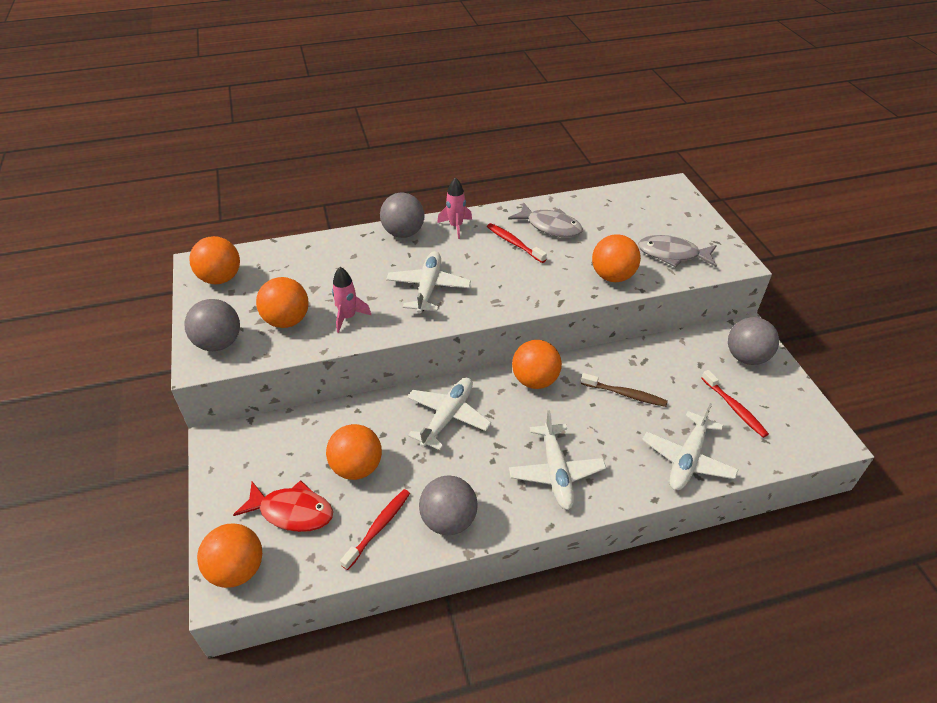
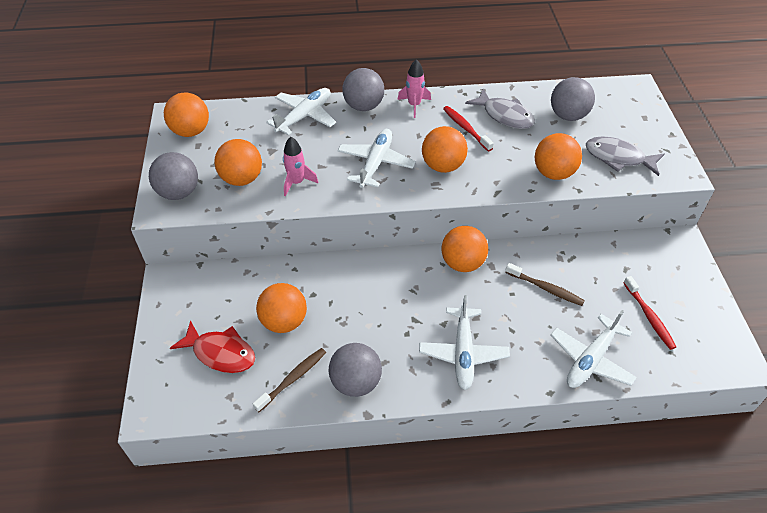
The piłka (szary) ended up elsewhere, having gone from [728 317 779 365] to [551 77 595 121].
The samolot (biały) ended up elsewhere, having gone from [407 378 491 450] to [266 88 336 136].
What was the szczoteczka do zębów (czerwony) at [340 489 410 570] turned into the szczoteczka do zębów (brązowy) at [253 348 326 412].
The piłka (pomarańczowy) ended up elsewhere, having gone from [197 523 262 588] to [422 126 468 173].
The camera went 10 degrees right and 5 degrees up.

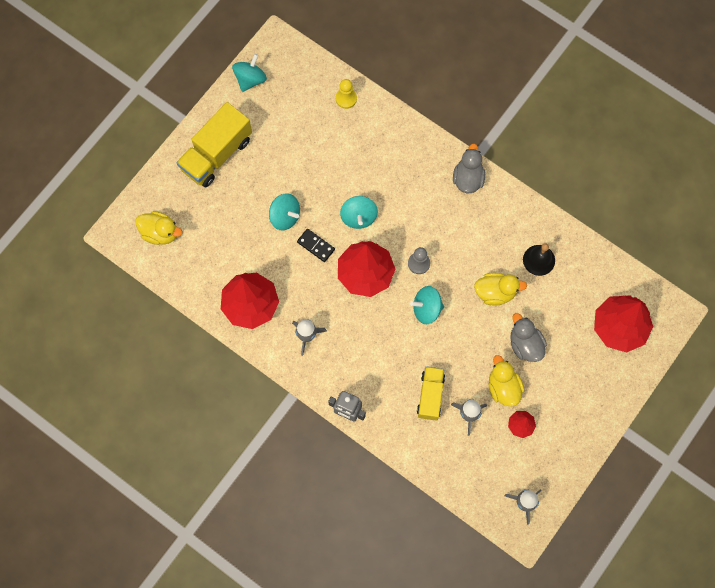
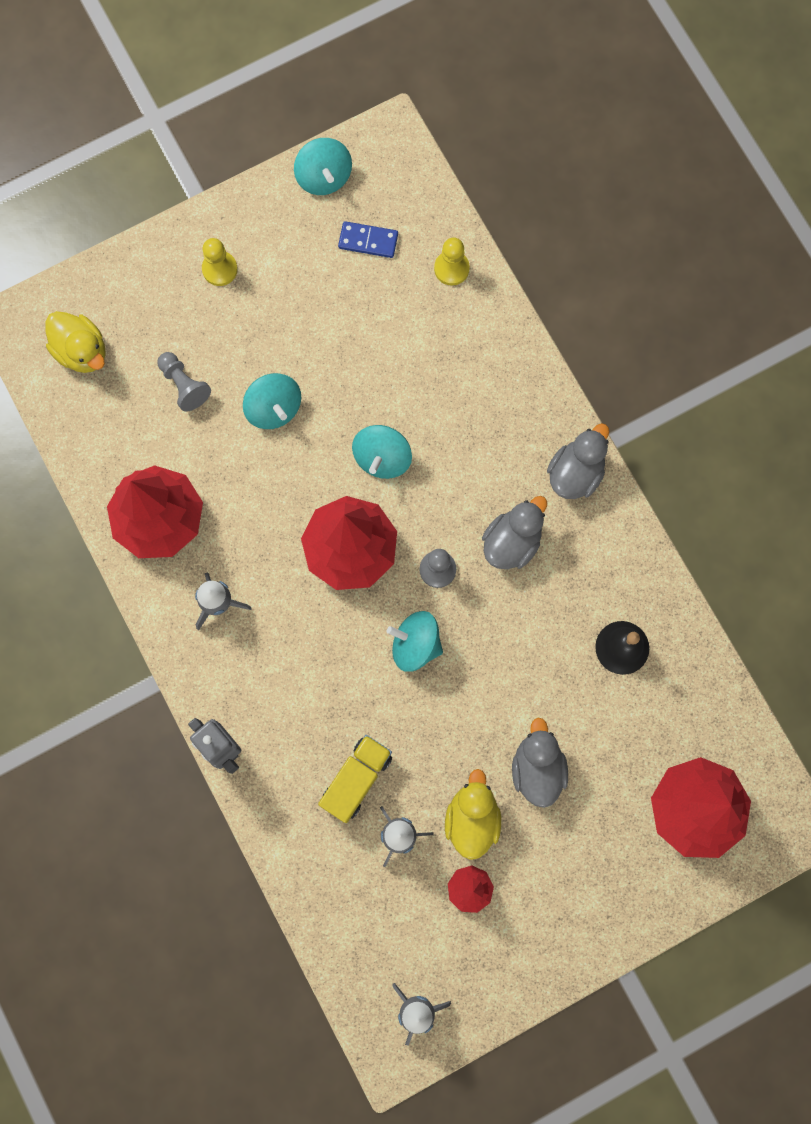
The bączek (turkusowy) at [232 54 267 92] ended up facing another way, 105 degrees clockwise from before.
Where the ciężarówka (żółty) stood at [177 102 252 188], the pionek (żółty) came to stand at [202 238 238 286].
The second view lost the kostka domina (czarny) at [297 229 335 262].
The second view lost the kaczka (żółty) at [474 273 527 305].
The second view gained the kostka domina (niebieski) at [338 221 398 258].
The second view gained the pionek (szary) at [157 352 211 411].
The second view gained the kaczka (szary) at [482 496 547 569].
The camera went 25 degrees right and 5 degrees up.

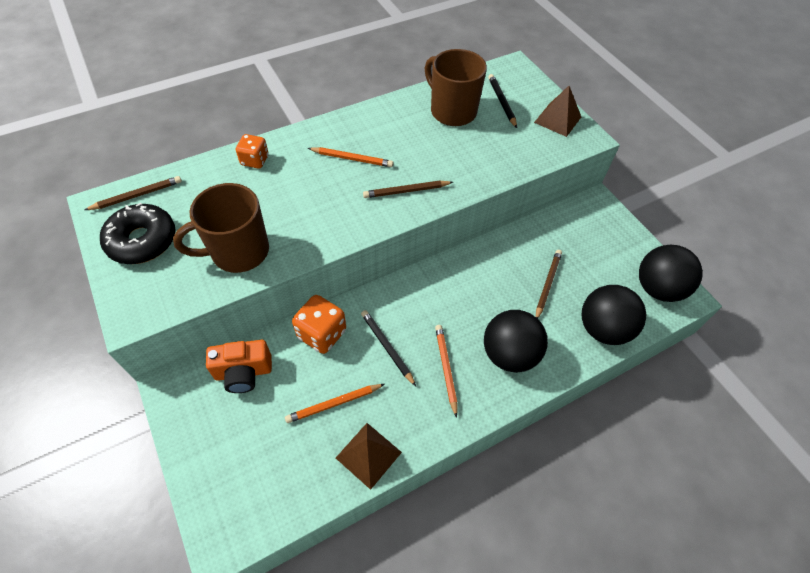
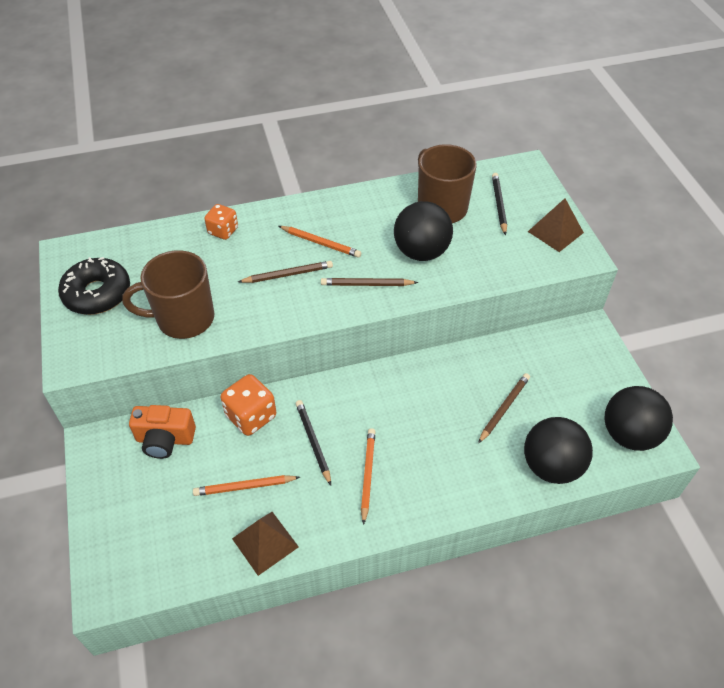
The ołówek (brązowy) ended up elsewhere, having gone from [85 176 182 210] to [238 261 333 283].
The piłka (czarny) ended up elsewhere, having gone from [484 310 548 373] to [394 201 453 261].
The camera went 15 degrees right and 5 degrees down.

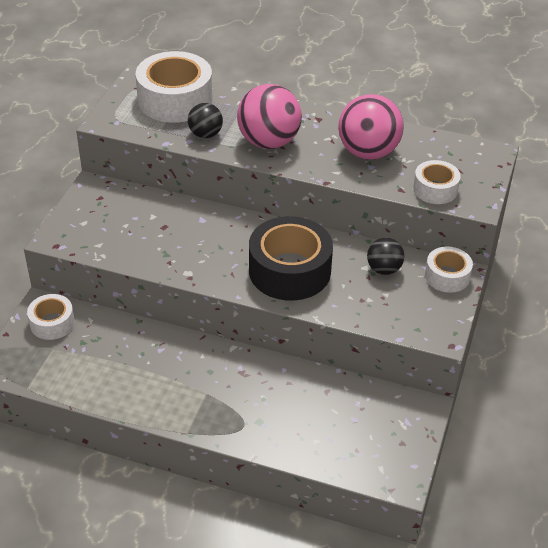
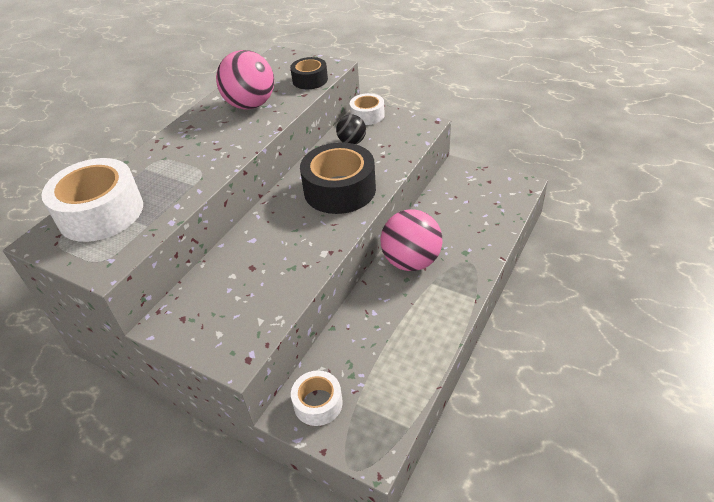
The piłka (różowy) ended up elsewhere, having gone from [237 84 302 149] to [381 209 442 271].
The second view lost the piłka (czarny) at [188 103 223 138].
What was the taśma klejąca (biały) at [413 160 461 204] turned into the taśma klejąca (czarny) at [290 57 328 89].
The camera went 75 degrees left and 0 degrees up.

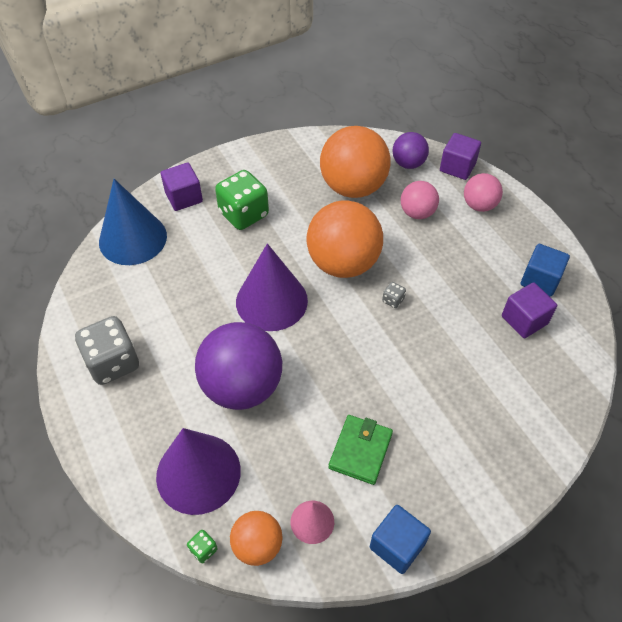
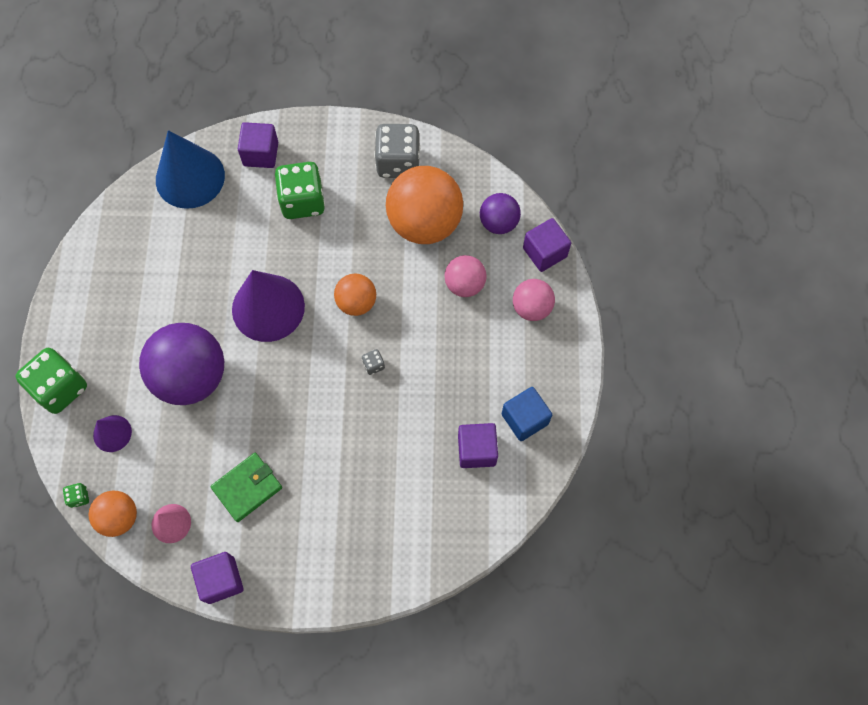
The size of the piłka (pomarańczowy) at [307 200 383 278] changed by a factor of 0.54.
The kostka do gry (szary) ended up elsewhere, having gone from [75 316 139 385] to [374 124 420 178].
The size of the stożek (fioletowy) at [156 428 241 515] changed by a factor of 0.50.
What was the sześcian (niebieski) at [370 505 431 574] turned into the sześcian (fioletowy) at [191 552 244 604].
The second view gained the kostka do gry (zielony) at [16 348 87 414].
The camera went 30 degrees right and 15 degrees up.

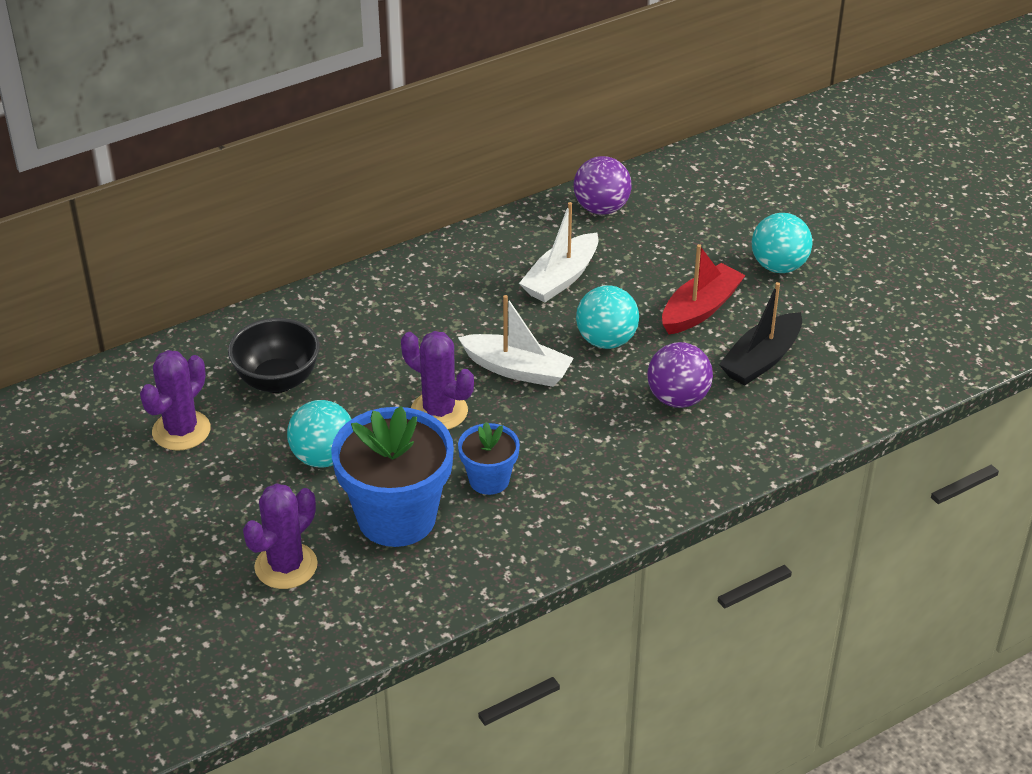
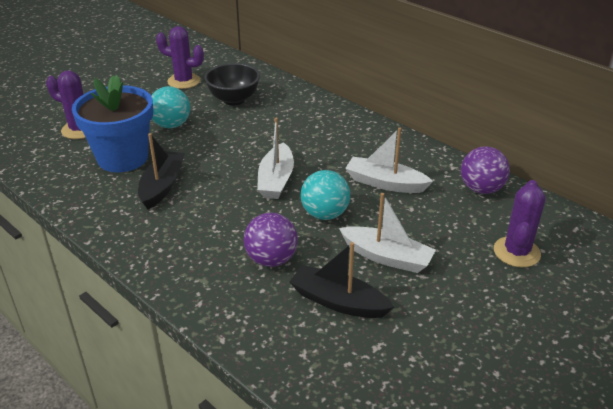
The second view lost the piłka (turkusowy) at [752 213 812 273].
What was the łódka (czerwony) at [662 244 746 334] turned into the łódka (biały) at [339 193 436 273].
The kaktus (fioletowy) ended up elsewhere, having gone from [401 331 474 429] to [494 180 545 267].
Where the doniczka (niebieski) stood at [458 422 520 495], the łódka (czarny) came to stand at [138 133 185 209].
The camera went 75 degrees right and 5 degrees down.

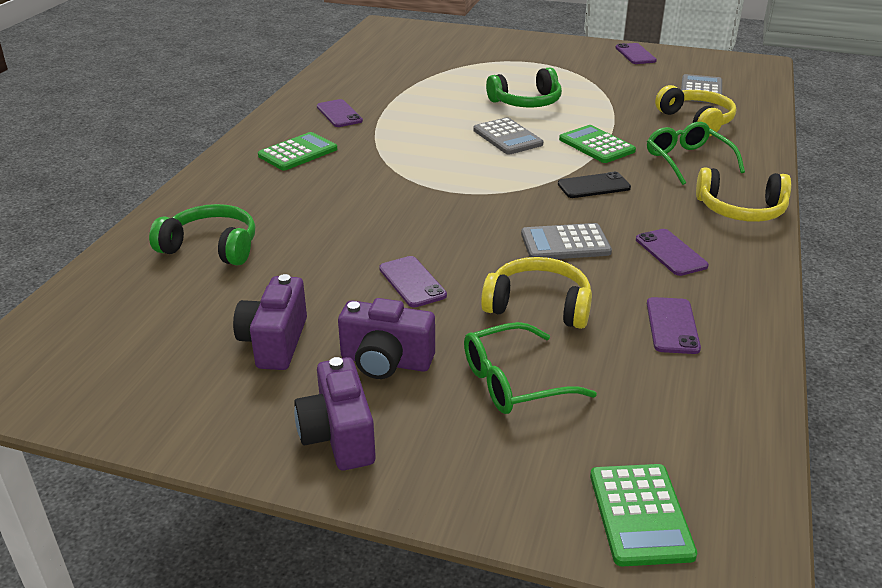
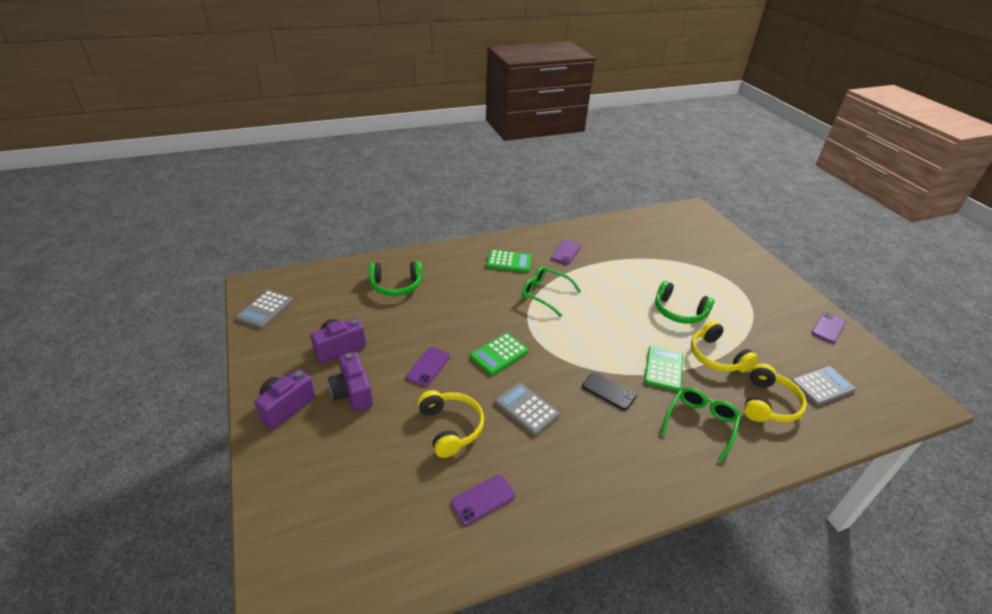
The kalkulator (szary) ended up elsewhere, having gone from [473 117 543 155] to [236 290 293 329].
The słuchawki (żółty) ended up elsewhere, having gone from [696 167 791 222] to [691 321 758 373].
The słuchawki (zielony) at [149 204 255 266] ended up facing another way, 105 degrees clockwise from before.
The second view lost the telefon (fioletowy) at [636 229 709 276].
The okulary (zielony) ended up elsewhere, having gone from [464 322 597 414] to [522 266 581 317].
The kalkulator (zielony) ended up elsewhere, having gone from [590 464 697 567] to [470 333 529 375].
The camera went 50 degrees right and 5 degrees up.

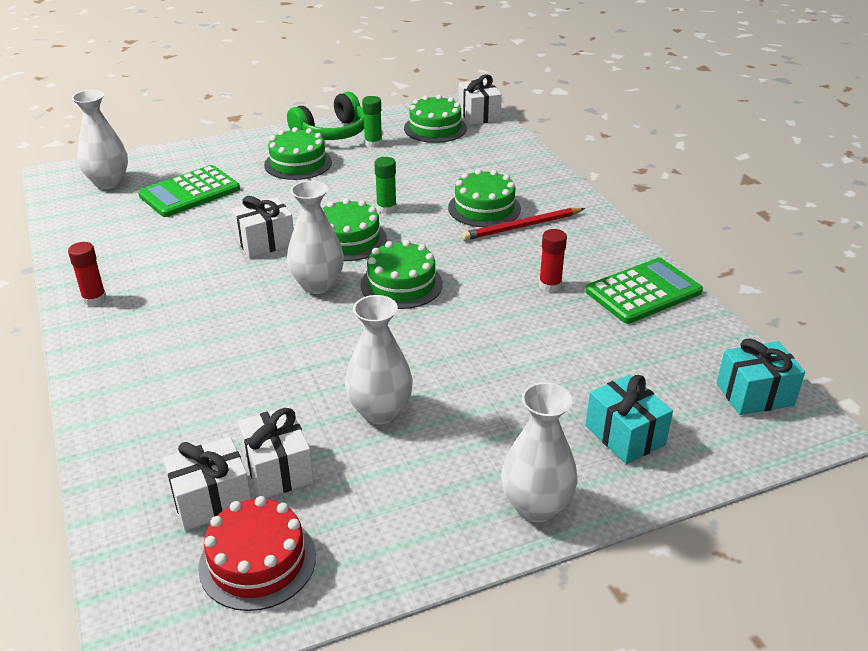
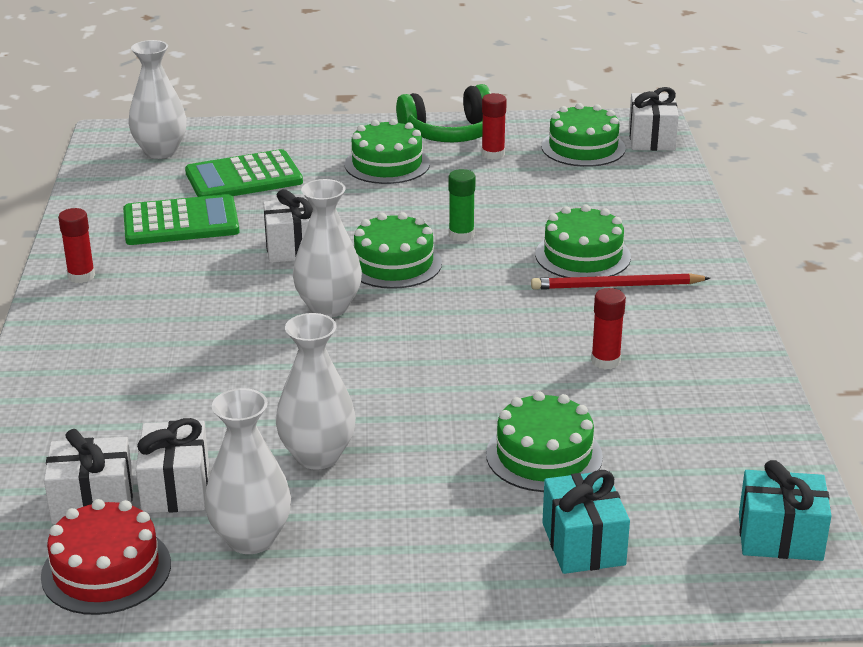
What was the klej w sztyfcie (zielony) at [362 96 382 148] turned into the klej w sztyfcie (czerwony) at [482 93 507 160].
The tort (zielony) ended up elsewhere, having gone from [361 240 443 309] to [486 391 603 492].
The kalkulator (zielony) ended up elsewhere, having gone from [586 258 703 324] to [123 194 240 245].
The wazon (biały) ended up elsewhere, having gone from [501 382 577 522] to [205 388 291 554].
The camera went 20 degrees right and 5 degrees down.

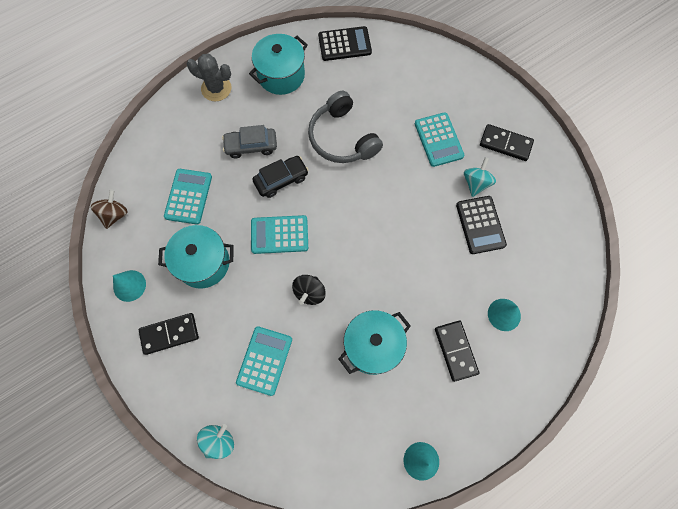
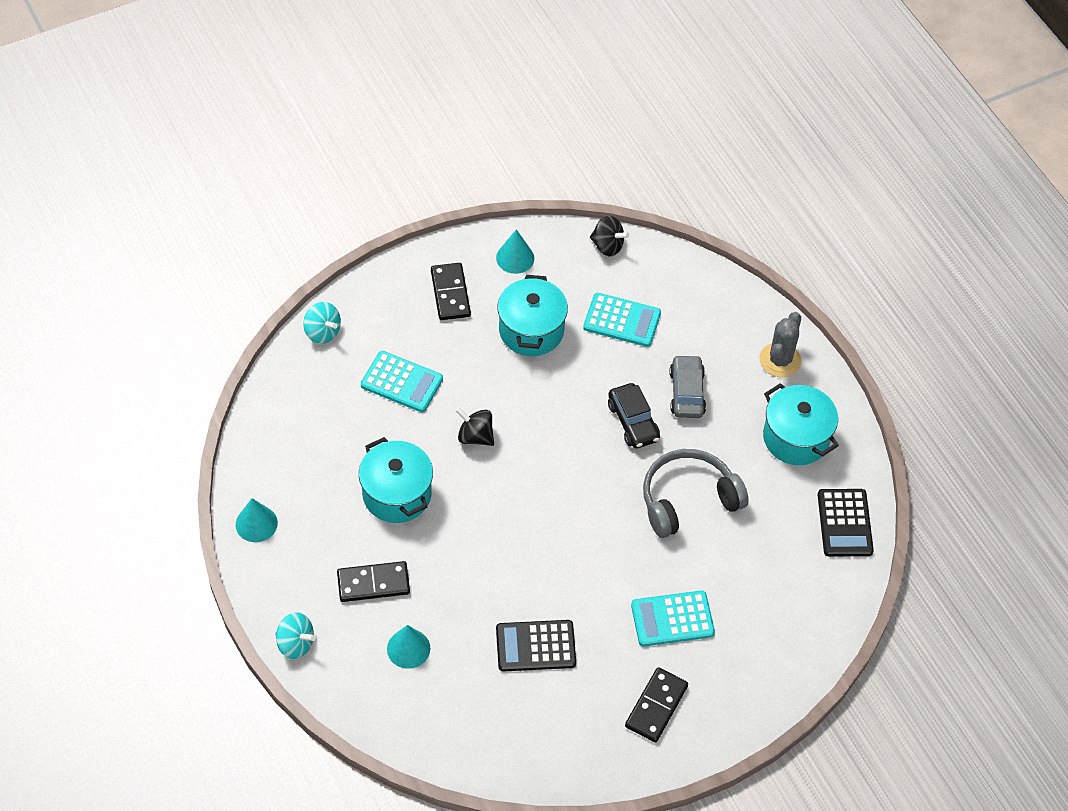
The bączek (turkusowy) ended up elsewhere, having gone from [464 157 496 197] to [275 612 316 659].
What was the bączek (brązowy) at [91 189 128 229] turned into the bączek (czarny) at [590 216 629 256].
The second view lost the kalkulator (turkusowy) at [251 215 308 254].
The camera went 95 degrees right and 15 degrees down.

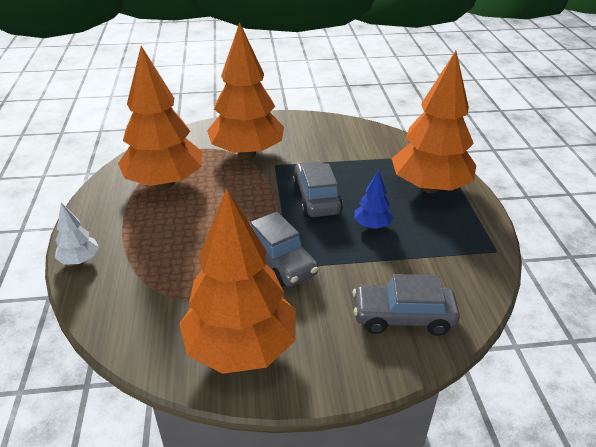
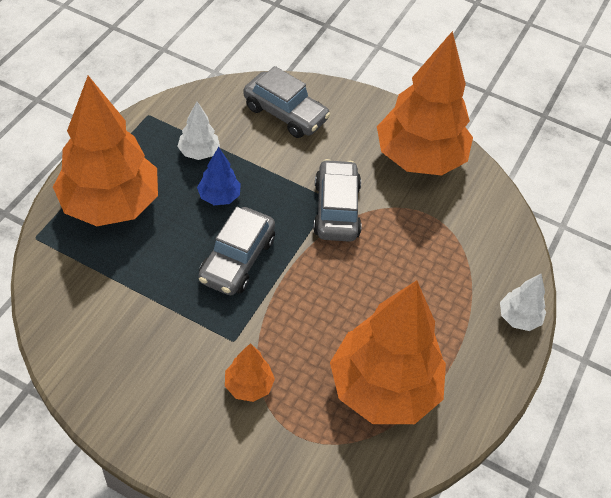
The size of the drzewko (pomarańczowy) at [207 22 284 158] changed by a factor of 0.43.
The second view gained the drzewko (biały) at [177 102 220 160].
The camera went 150 degrees left and 15 degrees up.

